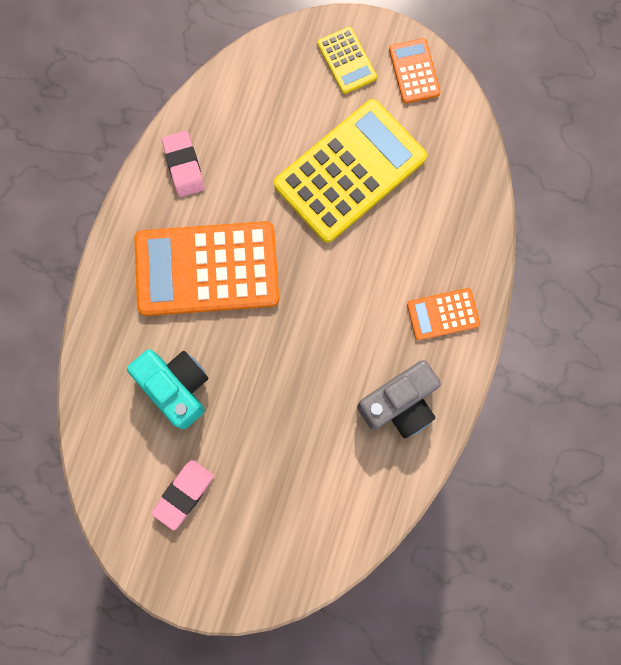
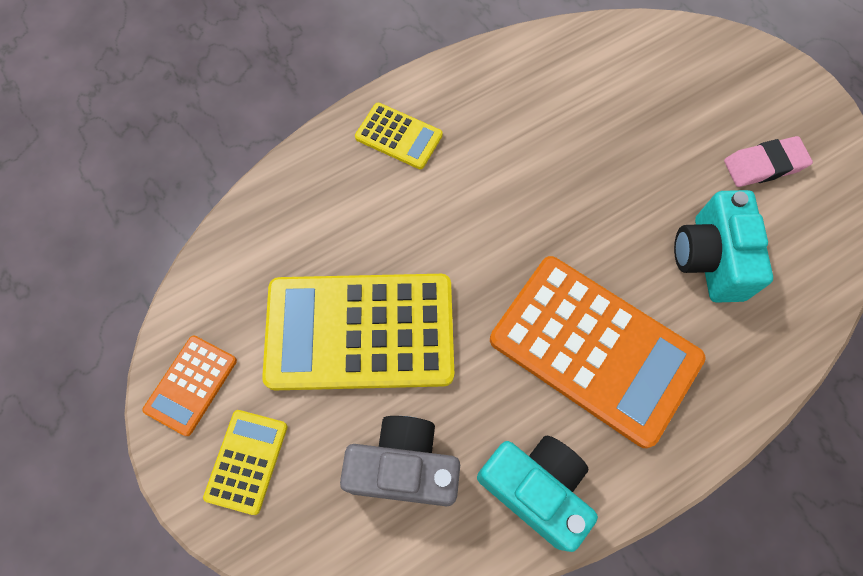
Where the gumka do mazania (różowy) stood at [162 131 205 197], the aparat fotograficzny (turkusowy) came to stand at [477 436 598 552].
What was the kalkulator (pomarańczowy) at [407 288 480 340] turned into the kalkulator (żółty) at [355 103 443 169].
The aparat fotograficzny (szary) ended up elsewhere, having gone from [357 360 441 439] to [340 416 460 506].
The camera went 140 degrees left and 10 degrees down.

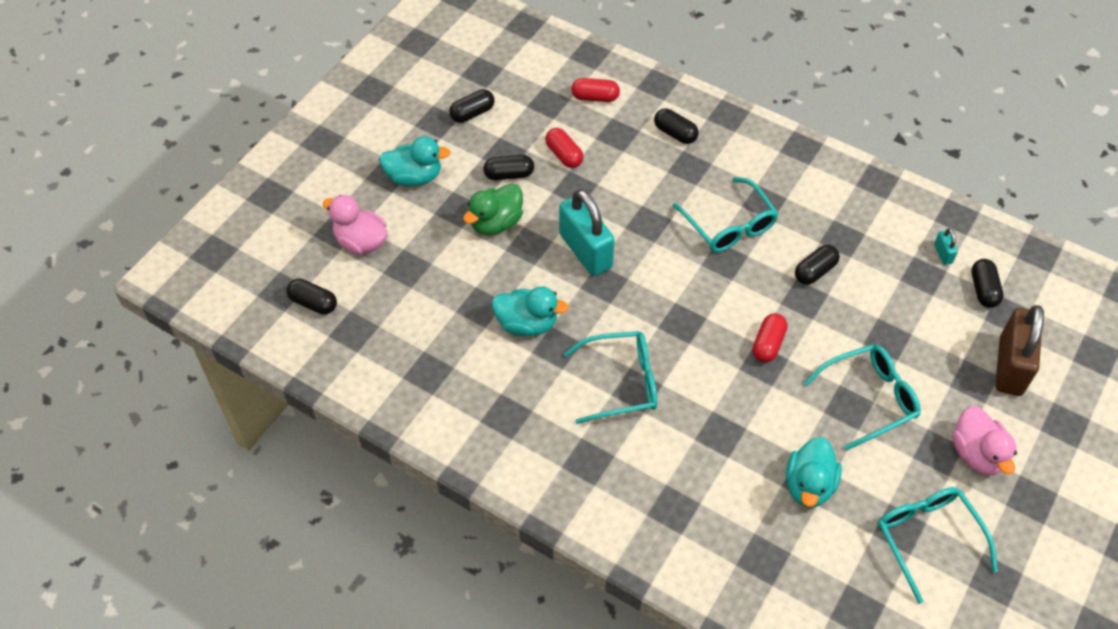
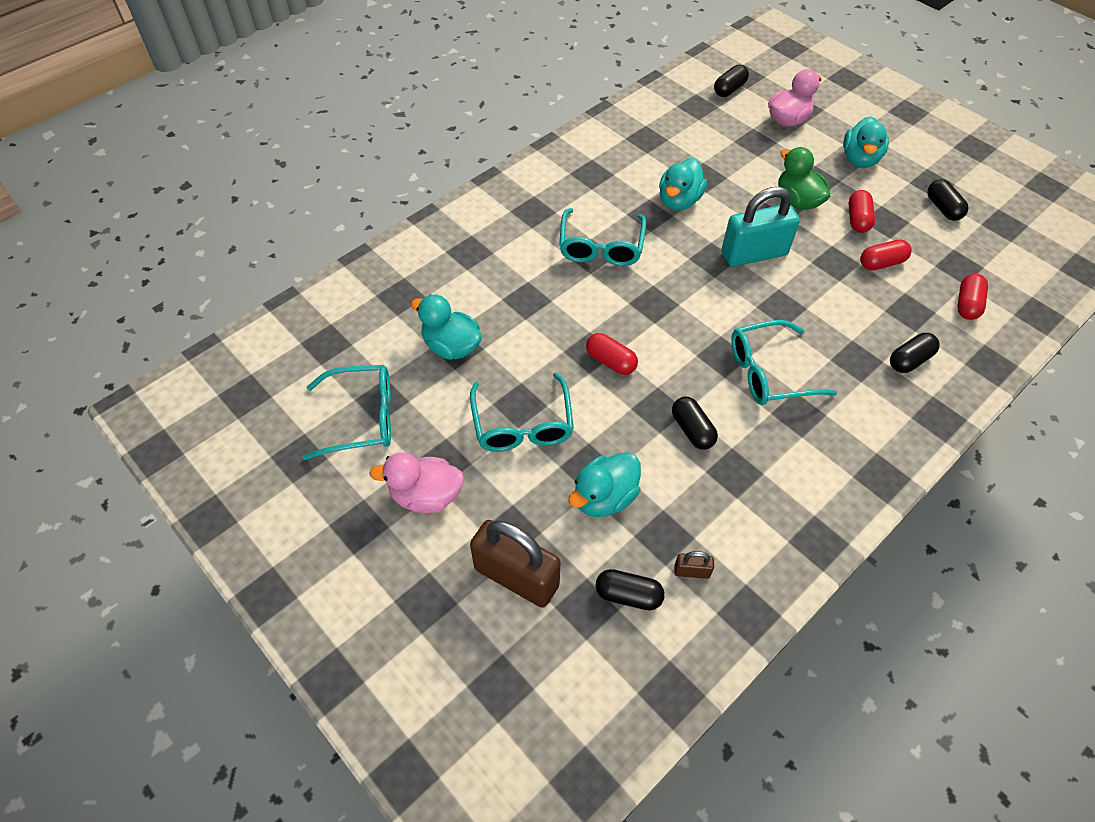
What was the kapsułka (czarny) at [483 155 534 180] turned into the kapsułka (czerwony) at [848 190 875 233].
What was the kłódka (turkusowy) at [934 228 958 265] turned into the kłódka (brązowy) at [674 551 714 579].
The second view gained the kaczka (turkusowy) at [568 452 641 517].
The camera went 105 degrees right and 0 degrees up.

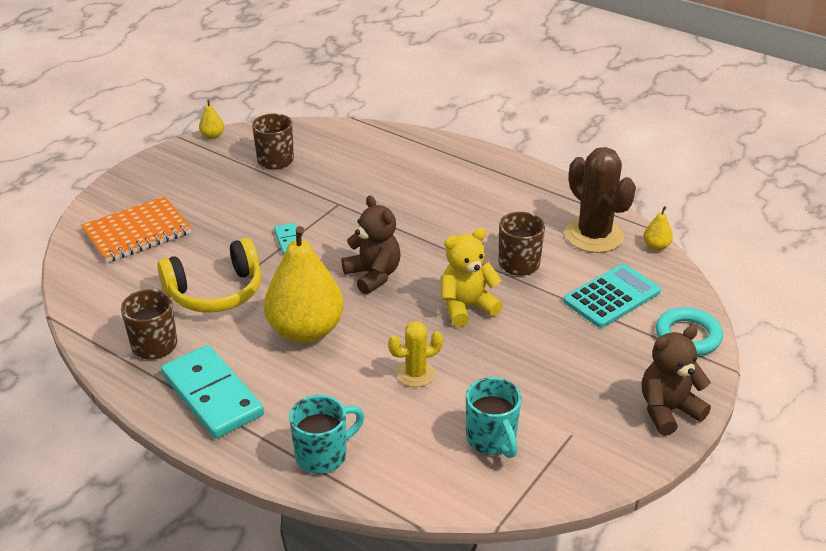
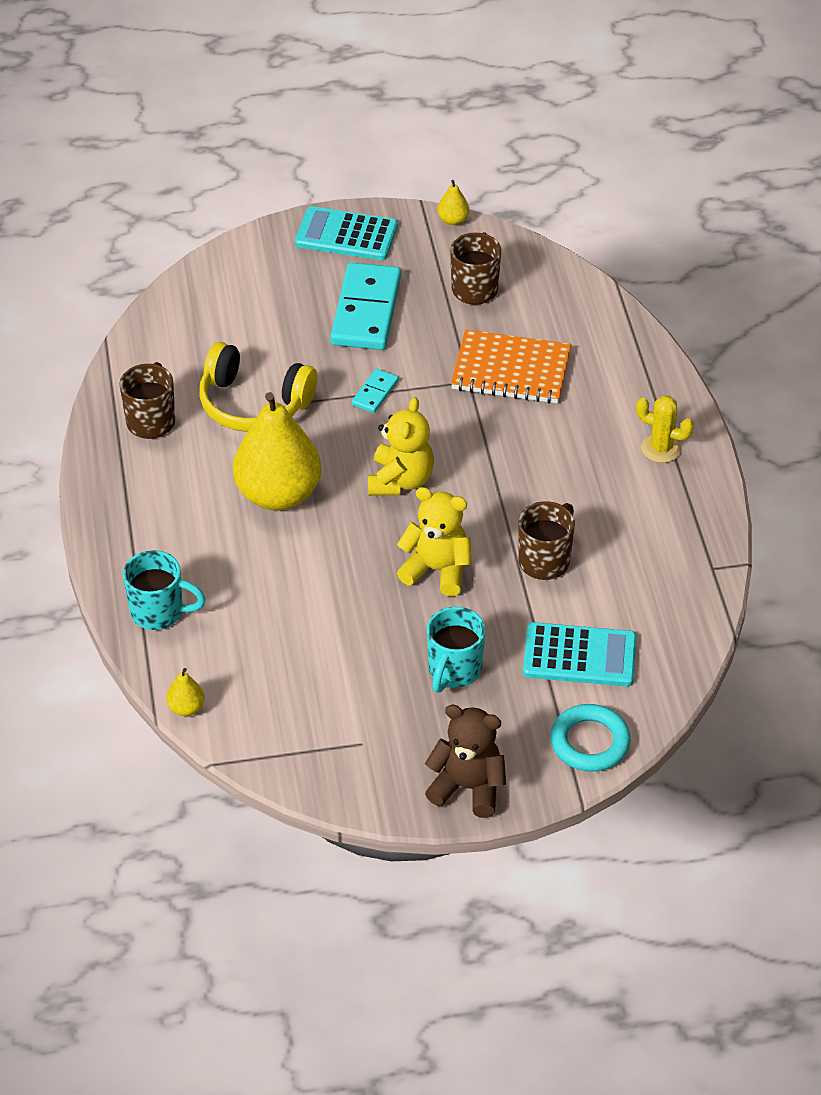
The second view lost the kaktus (brązowy) at [565 147 636 253].
What was the miś (brązowy) at [341 195 401 294] turned into the miś (żółty) at [368 397 434 496].
The zeszyt (pomarańczowy) ended up elsewhere, having gone from [81 196 191 263] to [451 330 571 404].
The gruszka (żółty) ended up elsewhere, having gone from [643 206 673 250] to [166 668 205 716].
The kaktus (żółty) ended up elsewhere, having gone from [388 321 443 387] to [636 396 694 463].
The kostka domina (turkusowy) ended up elsewhere, having gone from [161 345 264 438] to [330 262 401 350].
The kubek (turkusowy) ended up elsewhere, having gone from [466 377 522 458] to [427 607 486 692].
The second view gained the kalkulator (turkusowy) at [295 206 398 260].
The camera went 45 degrees right and 10 degrees up.

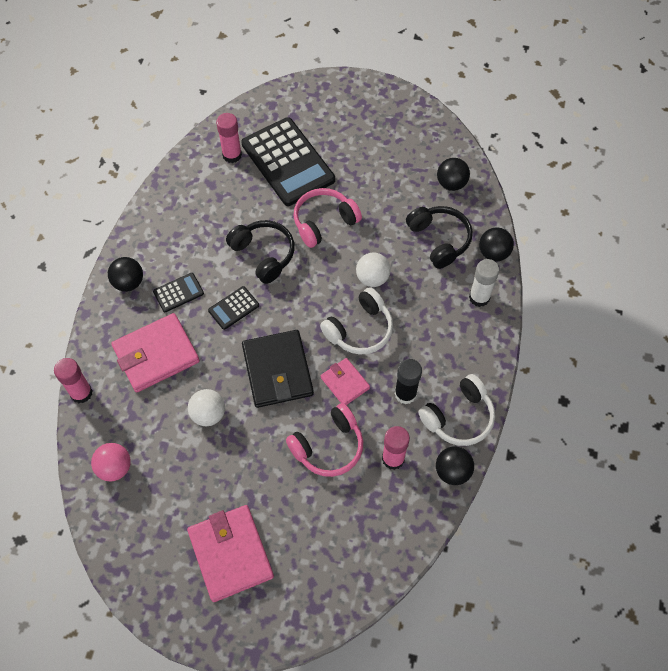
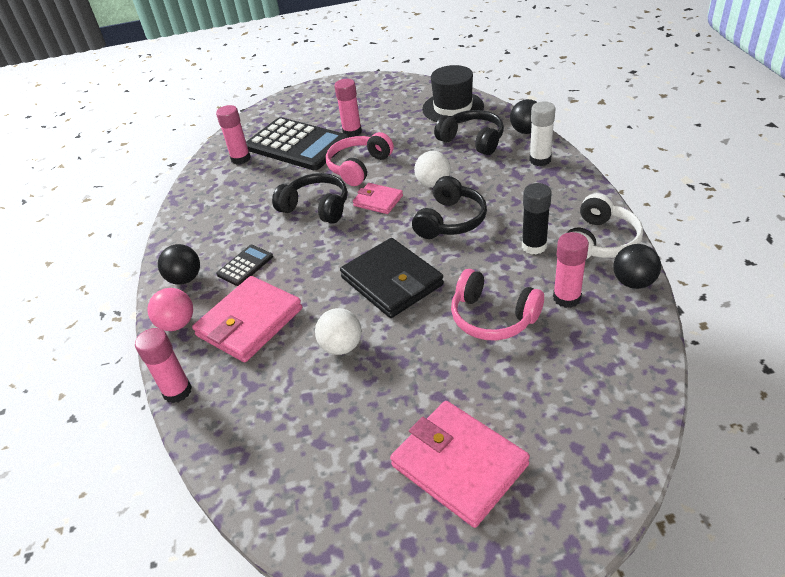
Where the piłka (czarny) stood at [437 158 470 191], the kapelusz (czarny) came to stand at [422 65 484 123].
The second view lost the kalkulator (czarny) at [208 286 259 330].
What was the słuchawki (biały) at [320 287 393 355] turned into the słuchawki (czarny) at [412 176 487 239].
The portfel (różowy) ended up elsewhere, having gone from [321 358 370 405] to [353 183 403 214].
The słuchawki (różowy) at [286 403 363 477] ended up facing another way, 90 degrees clockwise from before.
The piłka (różowy) ended up elsewhere, having gone from [91 443 131 481] to [148 288 193 331].
The second view gained the klej w sztyfcie (różowy) at [334 79 362 137].
The camera went 20 degrees left and 20 degrees down.

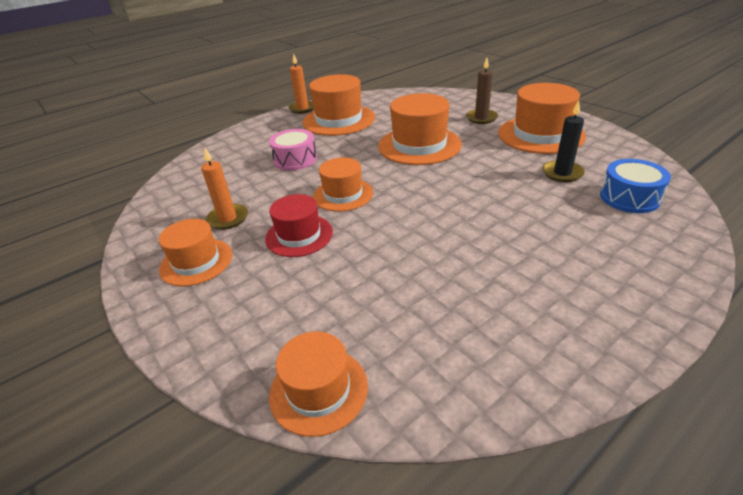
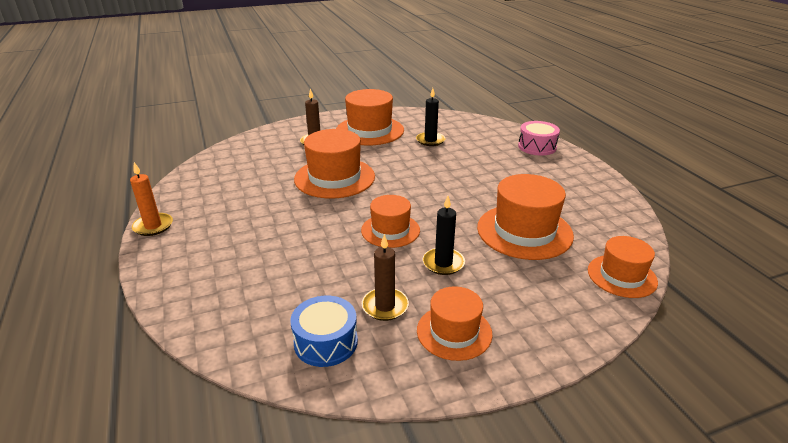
The kapelusz (pomarańczowy) ended up elsewhere, having gone from [303 74 375 136] to [477 174 574 260].
The bęben (różowy) ended up elsewhere, having gone from [269 129 317 171] to [518 121 560 156].
What was the świeca (pomarańczowy) at [201 147 248 230] turned into the świeca (brązowy) at [362 234 409 321].
The bęben (niebieski) ended up elsewhere, having gone from [600 159 671 213] to [290 296 358 367].
Where the kapelusz (czerwony) stood at [265 194 333 257], the świeca (czarny) came to stand at [423 196 465 275].
The camera went 75 degrees left and 5 degrees down.

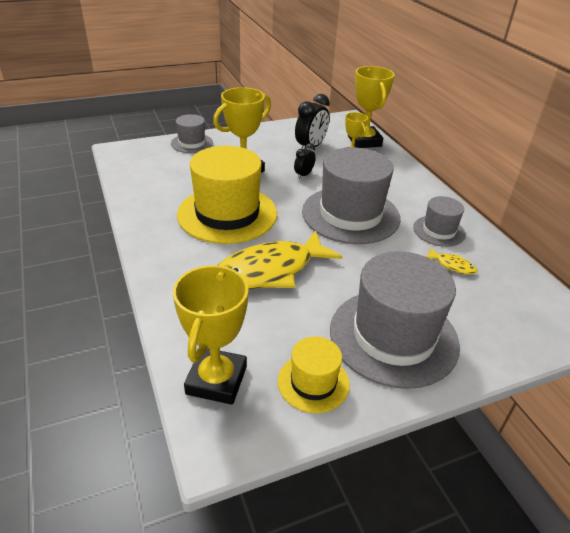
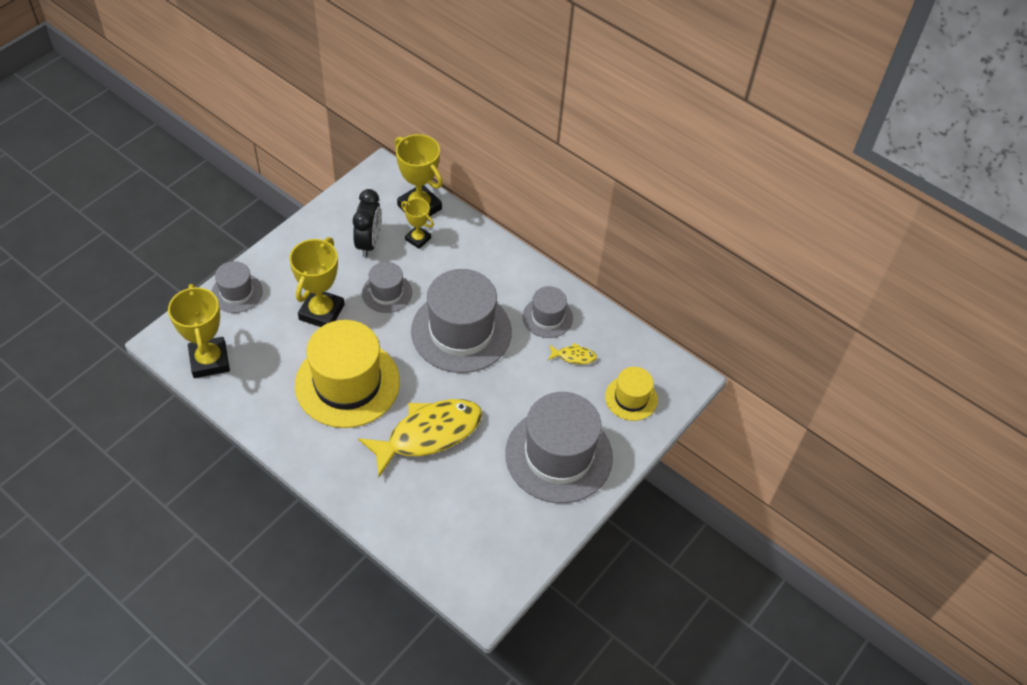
Where the budzik (czarny) stood at [294 143 316 179], the kapelusz (szary) came to stand at [362 262 412 313].
The ryba (żółty) at [217 230 343 289] ended up facing another way, 150 degrees counterclockwise from before.
The puchar (żółty) ended up elsewhere, having gone from [173 264 248 405] to [168 284 230 378].
The kapelusz (żółty) ended up elsewhere, having gone from [278 336 350 413] to [605 367 658 421].
The camera went 30 degrees left and 15 degrees up.

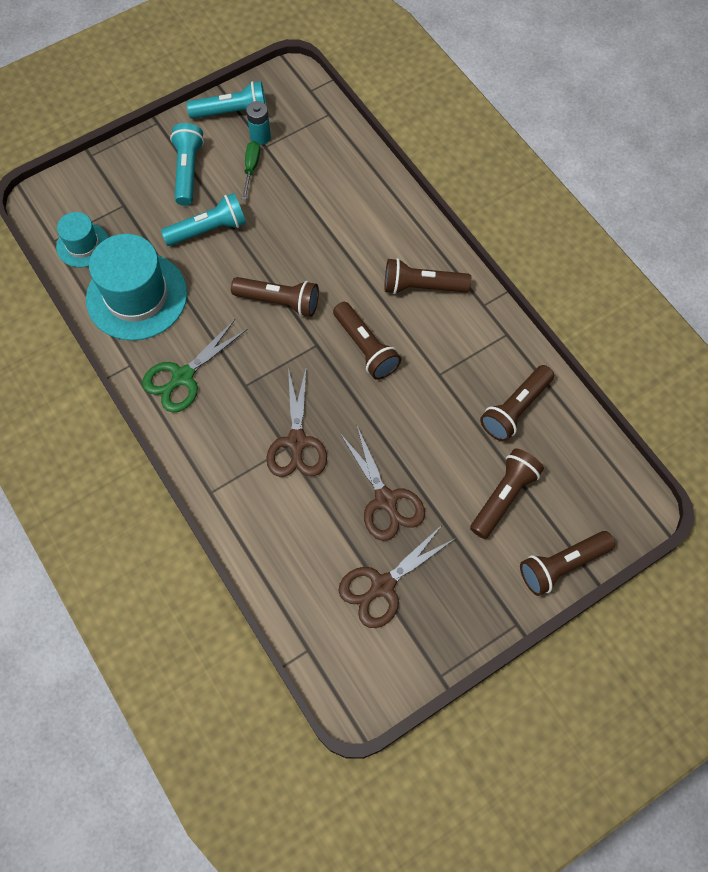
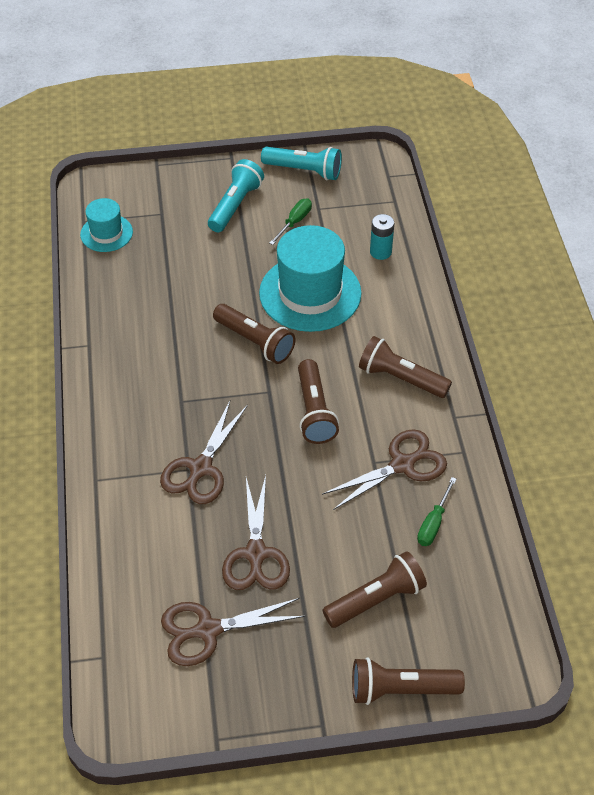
The bateria (turkusowy) ended up elsewhere, having gone from [246 101 271 145] to [370 214 394 260].
The second view lost the latarka (turkusowy) at [161 193 246 246].
The kapelusz (turkusowy) ended up elsewhere, having gone from [86 234 187 341] to [259 225 362 332].
The second view lost the nożyczki (zielony) at [142 319 248 412].
Where the latarka (brązowy) stood at [480 365 554 442], the śrubokręt (zielony) came to stand at [417 477 457 546].
The second view gained the nożyczki (brązowy) at [322 429 447 510].
The camera went 25 degrees right and 15 degrees down.

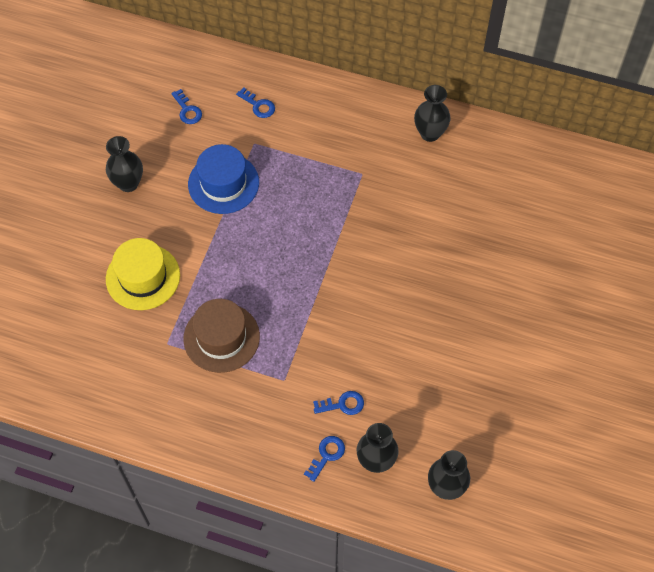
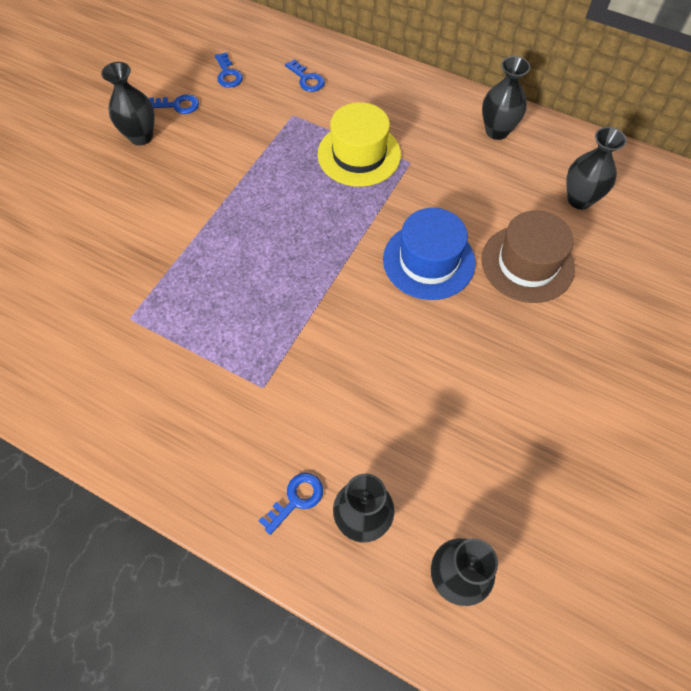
The kapelusz (niebieski) ended up elsewhere, having gone from [188 144 259 214] to [383 208 476 300].
The kapelusz (żółty) ended up elsewhere, having gone from [106 238 180 310] to [317 102 401 187].
The kapelusz (brązowy) ended up elsewhere, having gone from [183 299 260 373] to [482 210 575 303].
The klucz (niebieski) ended up elsewhere, having gone from [313 391 364 415] to [149 94 199 114].
The second view gained the wazon (czarny) at [567 127 627 209].
The camera went 10 degrees right and 0 degrees up.

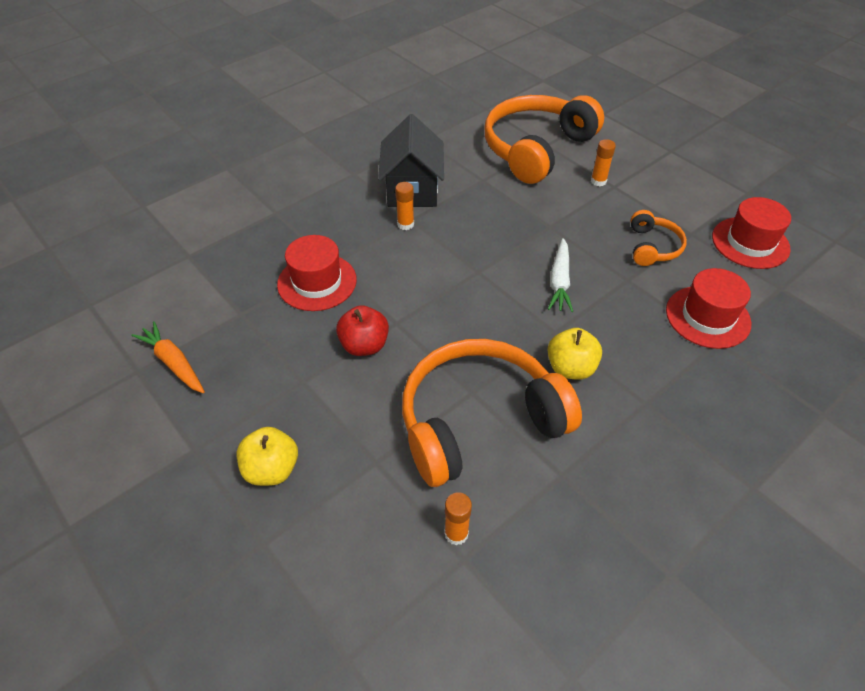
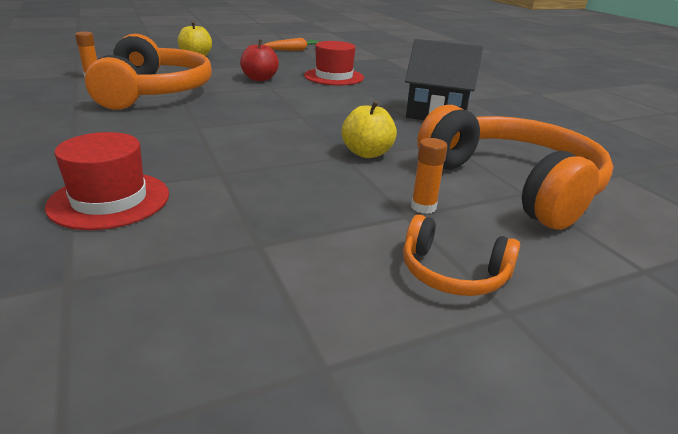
The second view lost the klej w sztyfcie (pomarańczowy) at [395 182 414 230].
The second view lost the kapelusz (czerwony) at [712 197 791 269].
The słuchawki (pomarańczowy) ended up elsewhere, having gone from [631 210 687 266] to [403 214 520 296].
The second view lost the marchewka (biały) at [548 238 573 312].
The jabłko (żółty) ended up elsewhere, having gone from [547 328 602 380] to [342 101 397 158].
The camera went 105 degrees right and 20 degrees down.

